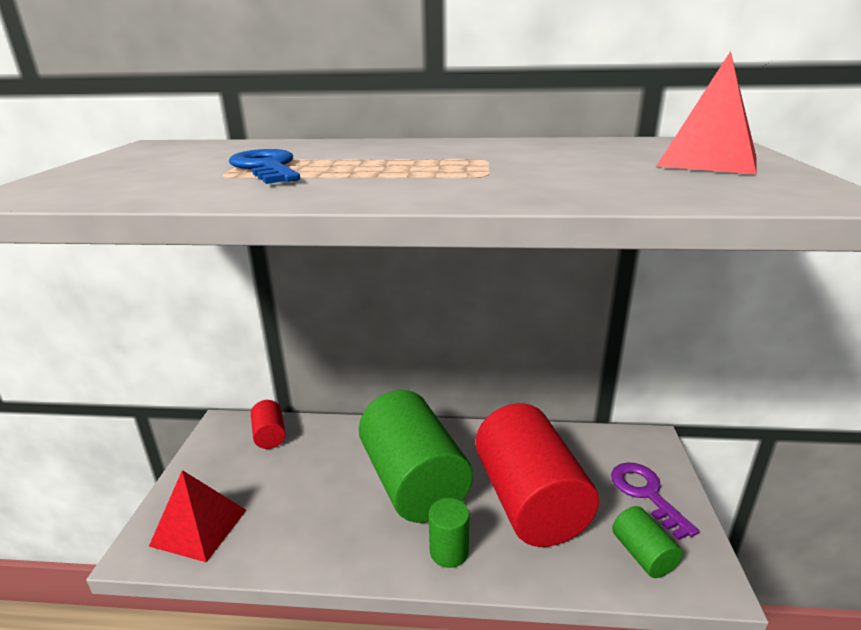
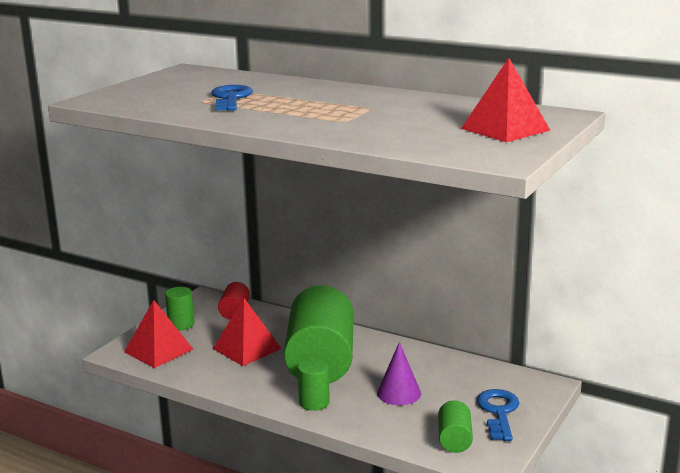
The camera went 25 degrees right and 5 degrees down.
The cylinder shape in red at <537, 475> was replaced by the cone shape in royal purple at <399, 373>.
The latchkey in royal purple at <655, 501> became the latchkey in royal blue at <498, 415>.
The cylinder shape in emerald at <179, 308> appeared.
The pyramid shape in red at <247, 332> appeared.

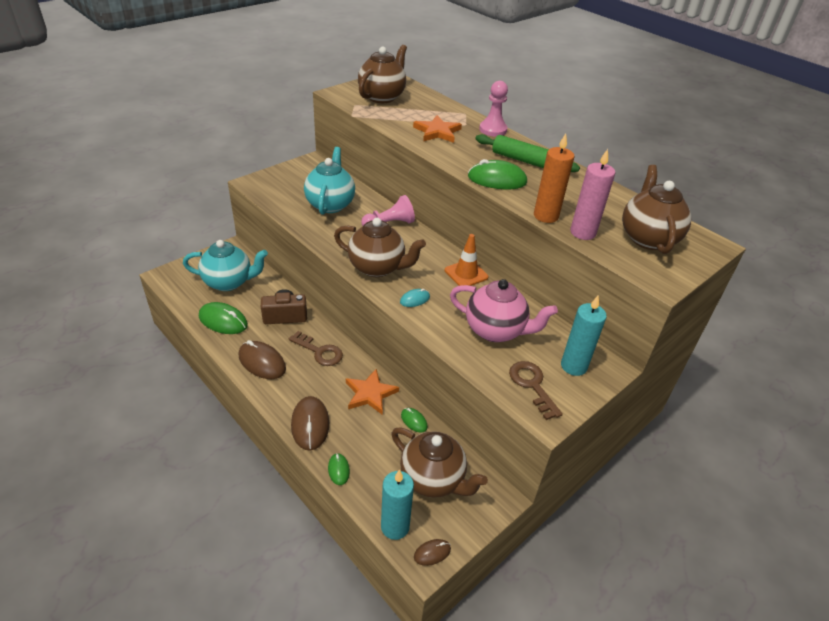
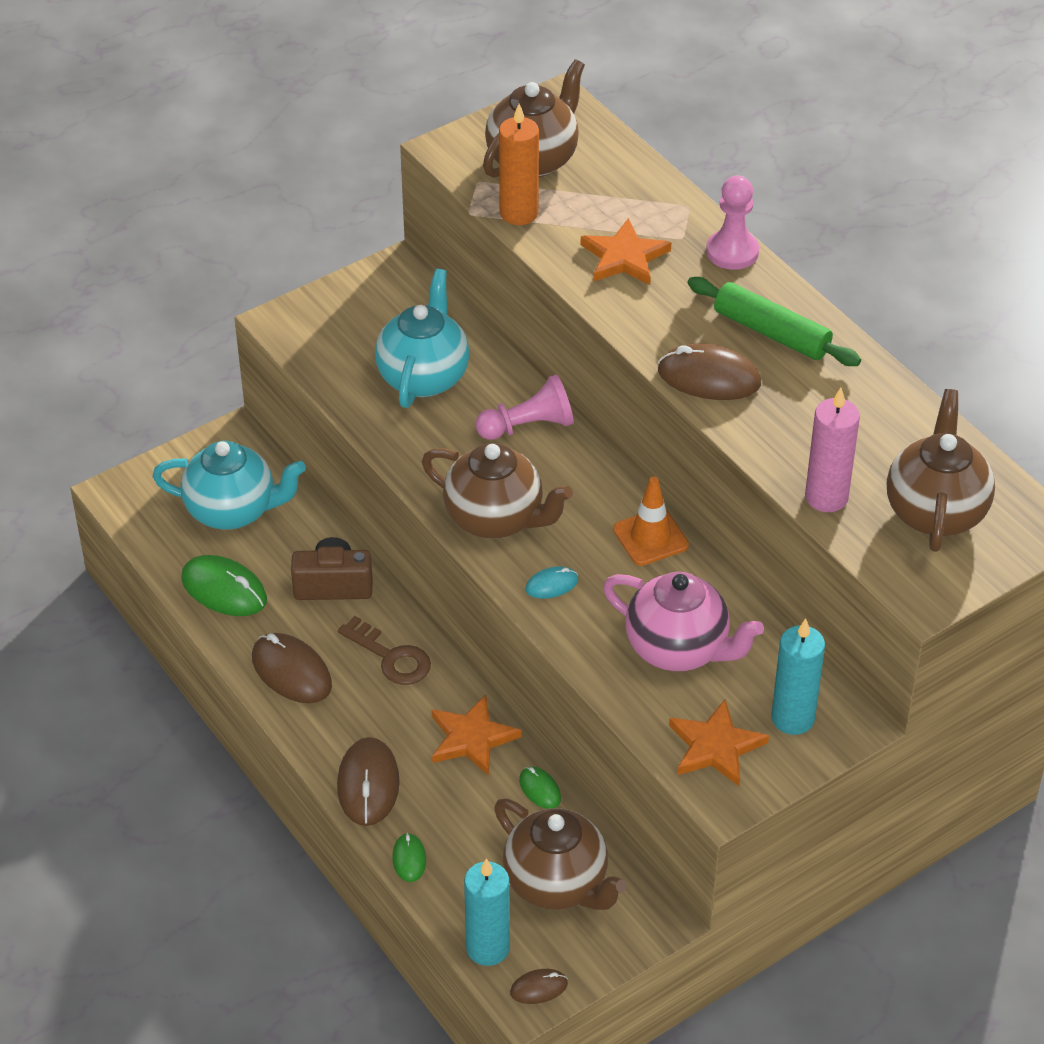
The camera went 10 degrees right and 5 degrees up.
The pillar candle in orange-coloured moved from <554, 178> to <519, 164>.
The computer mouse in emerald at <497, 174> became the computer mouse in dark brown at <709, 371>.
The latchkey in dark brown at <536, 390> was replaced by the star in orange-coloured at <719, 742>.

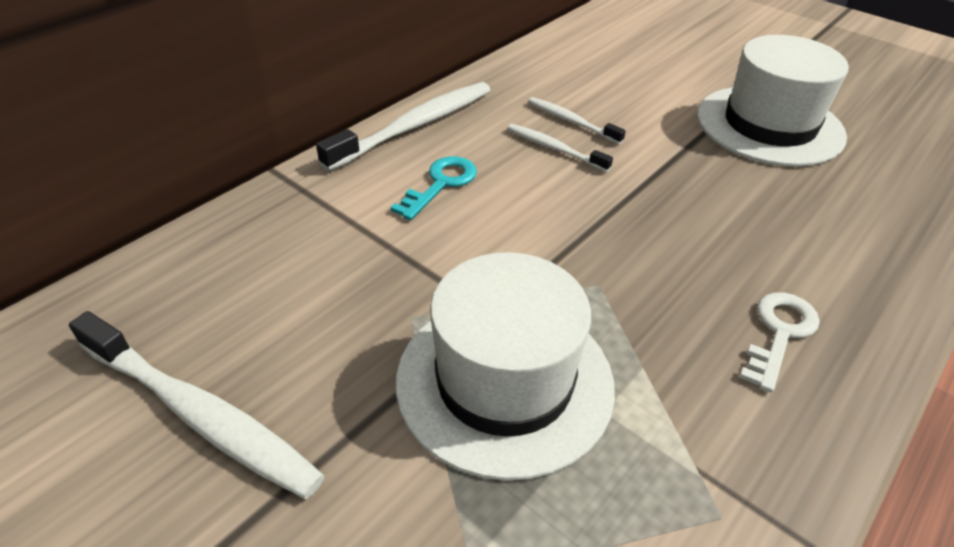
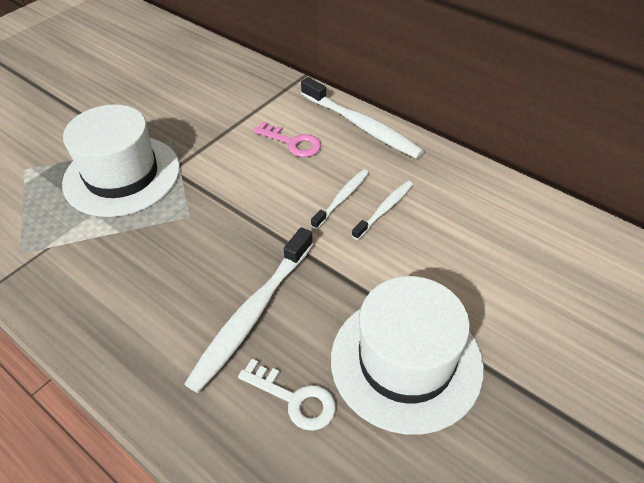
The camera went 90 degrees right and 5 degrees up.
The latchkey in teal at <433, 188> became the latchkey in pink at <287, 139>.
The latchkey in white moved from <779, 342> to <287, 395>.
The tooth brush in white moved from <197, 405> to <248, 310>.

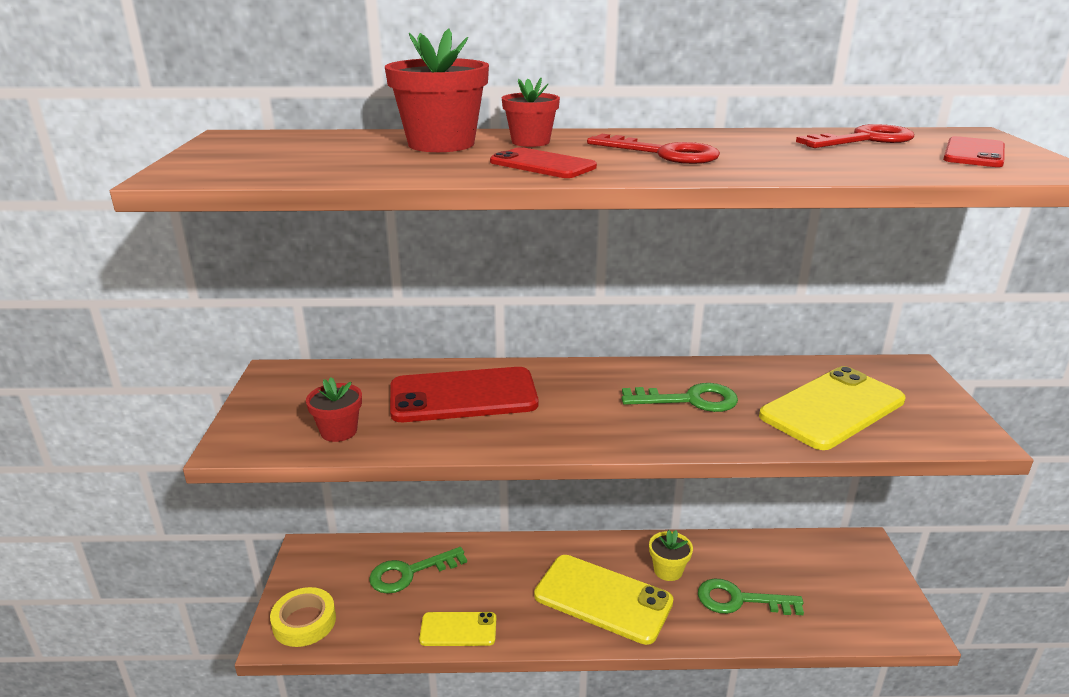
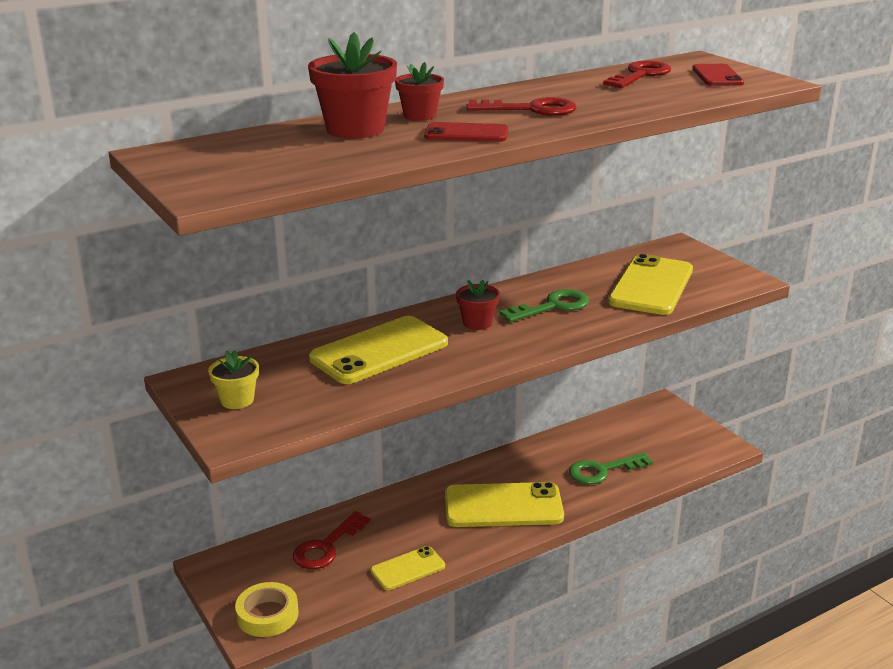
The camera went 30 degrees left and 0 degrees up.
The smartphone in red at <464, 394> became the smartphone in yellow at <378, 350>.
The plant pot in red moved from <334, 410> to <478, 305>.
The plant pot in yellow moved from <671, 555> to <233, 379>.
The latchkey in emerald at <418, 570> became the latchkey in red at <332, 540>.

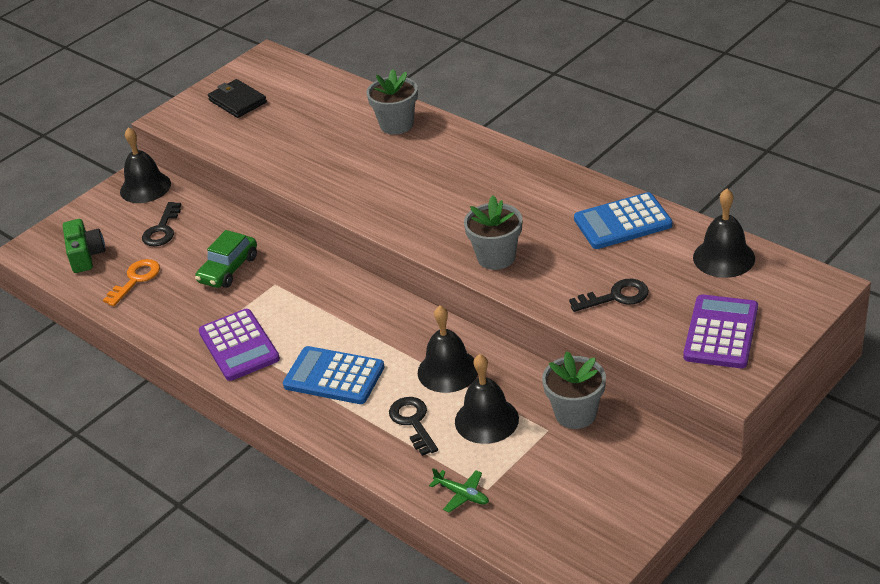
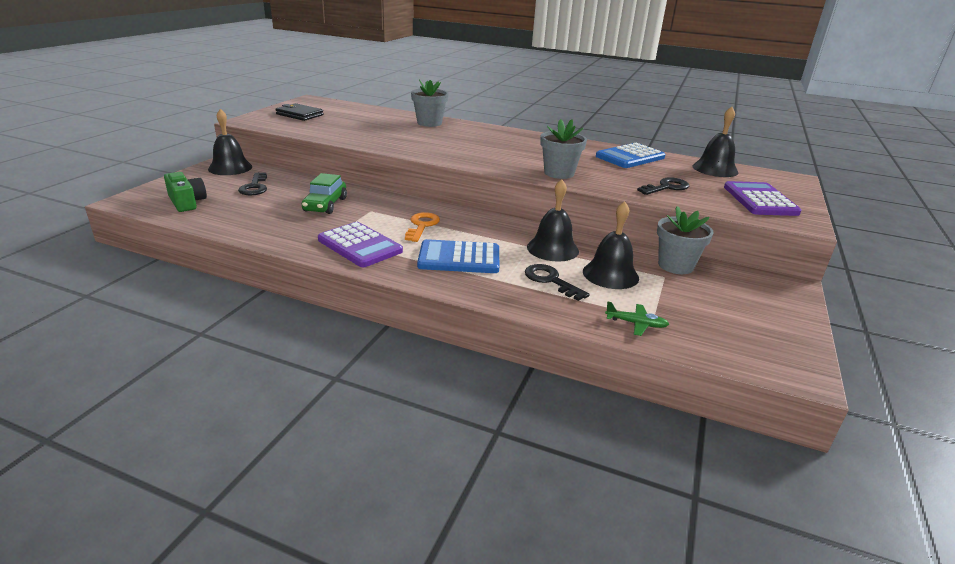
The camera went 25 degrees left and 10 degrees down.
The latchkey in orange-coloured moved from <131, 282> to <422, 227>.

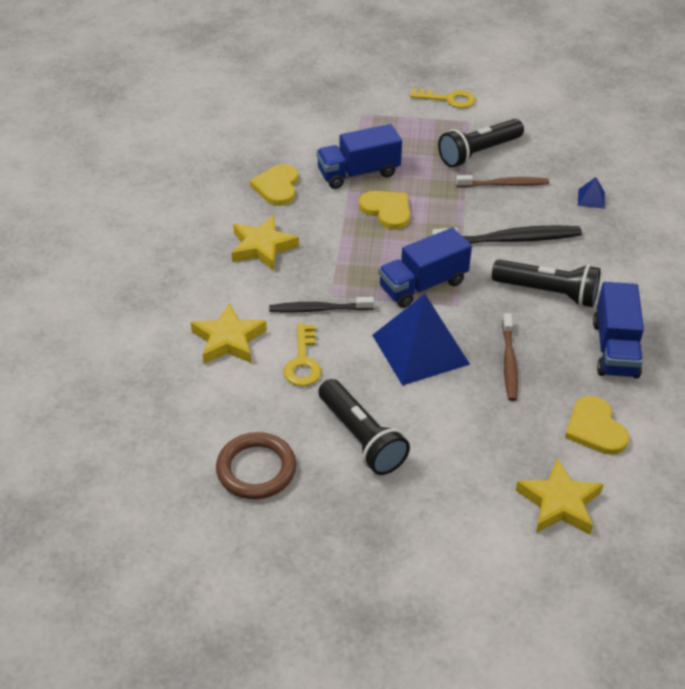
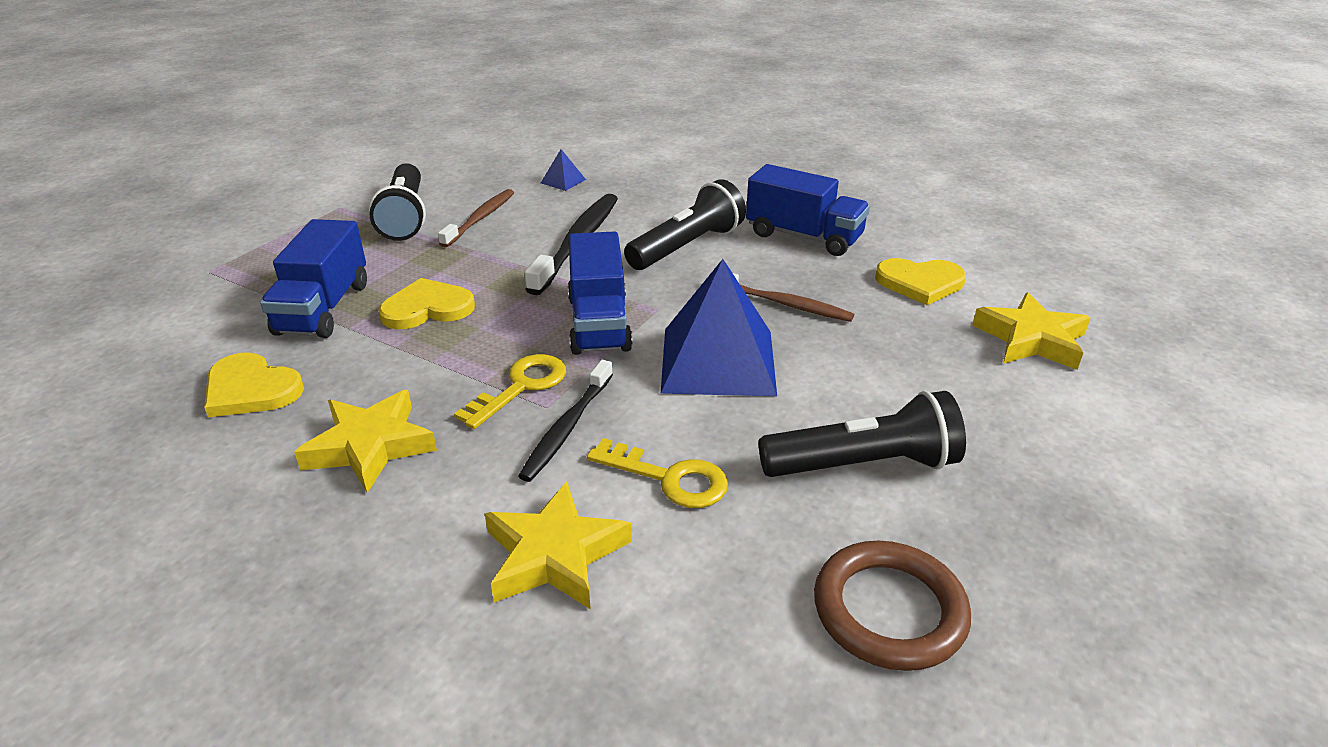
The camera went 65 degrees left and 10 degrees down.
The latchkey in yellow moved from <443, 98> to <510, 391>.

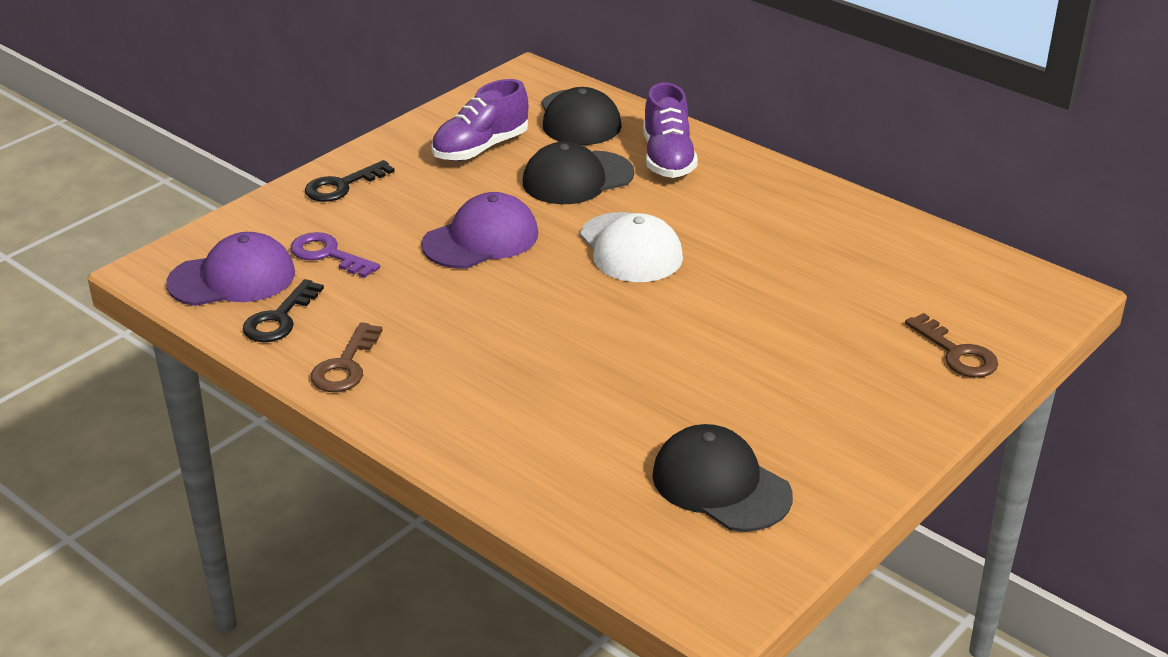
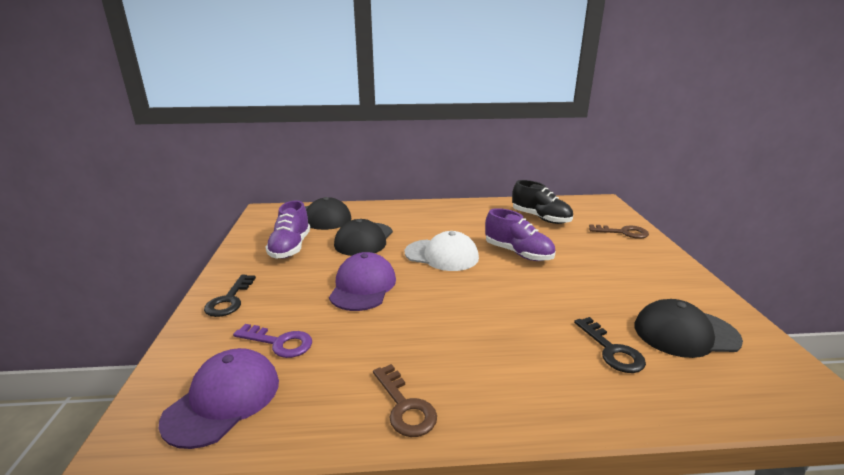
The camera went 45 degrees left and 10 degrees down.
The lace-up shoe in royal purple moved from <670, 130> to <520, 234>.
The latchkey in royal purple at <335, 255> turned 150 degrees counterclockwise.
The latchkey in black moved from <283, 310> to <610, 345>.
The lace-up shoe in black at <542, 202> appeared.

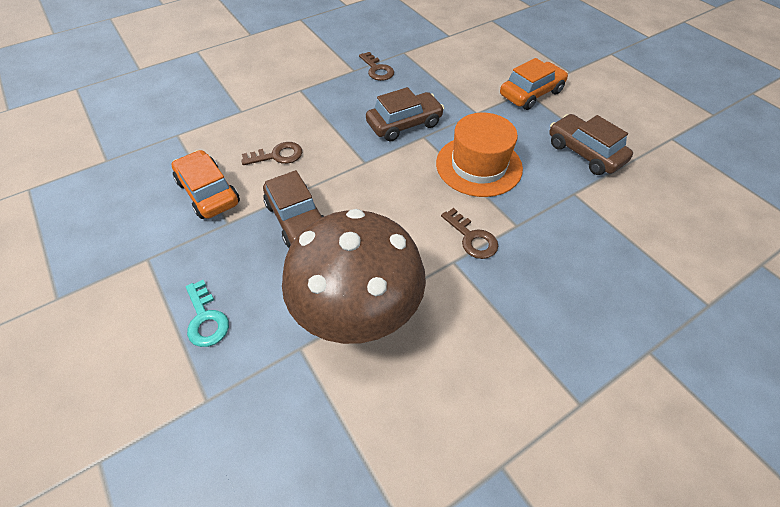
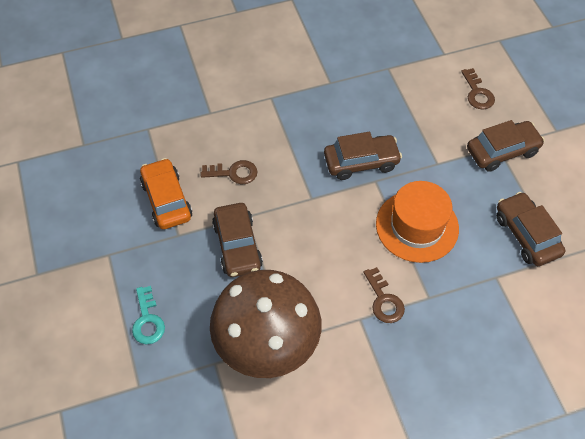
The camera went 15 degrees right and 5 degrees up.
The latchkey in dark brown moved from <376, 66> to <478, 89>.
The toy car in orange-coloured at <534, 84> became the toy car in dark brown at <506, 146>.

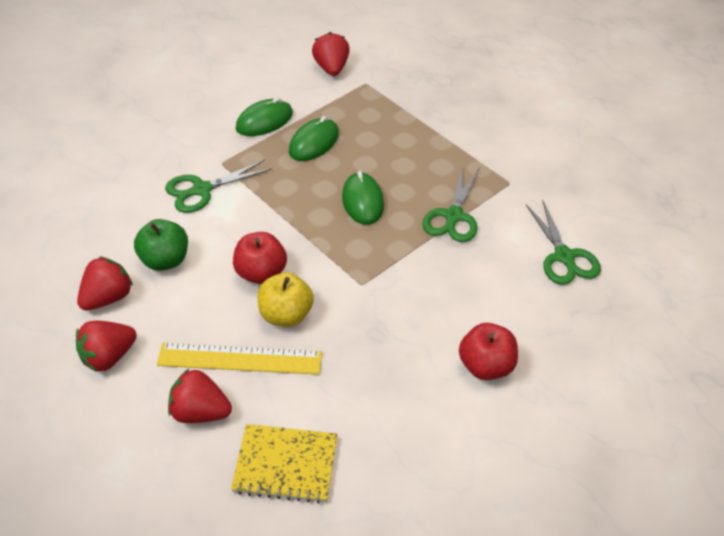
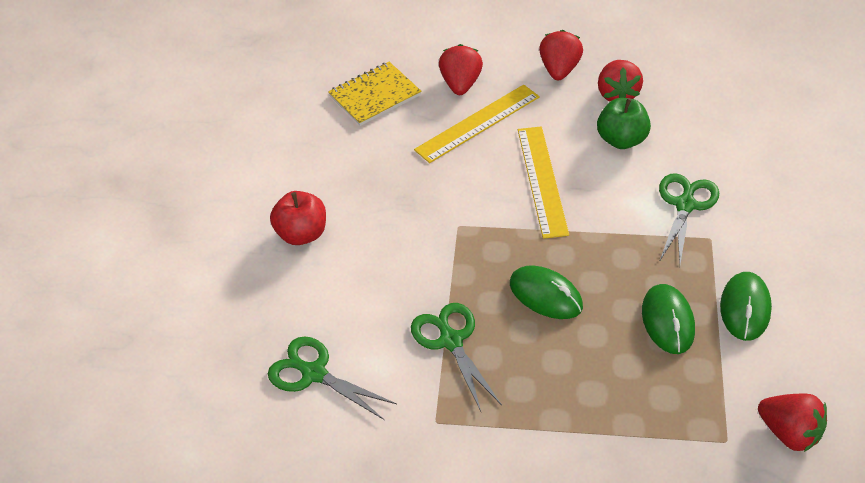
The camera went 140 degrees right and 0 degrees up.
The apple fruit in red at <260, 258> was replaced by the ruler in yellow at <543, 182>.
The apple fruit in yellow at <286, 299> disappeared.
The berry in red at <200, 396> turned 60 degrees counterclockwise.

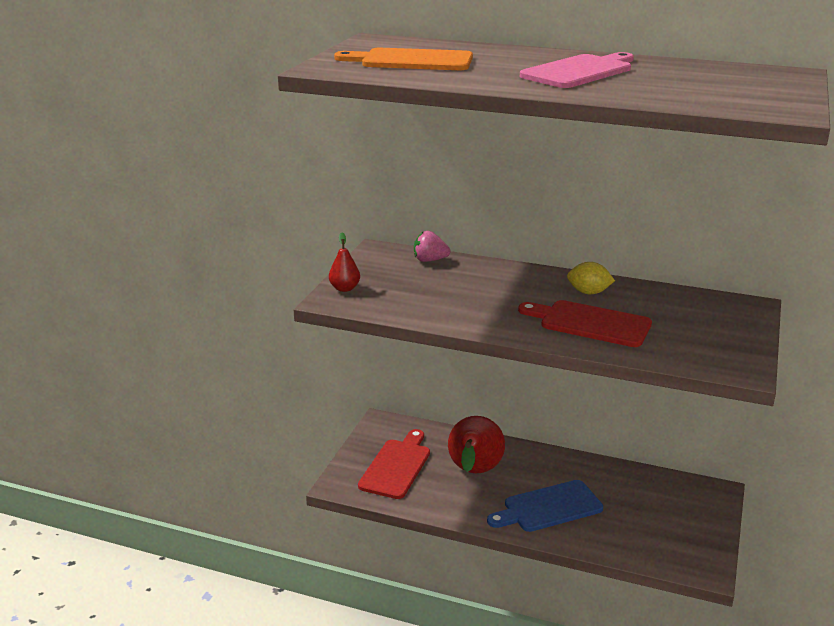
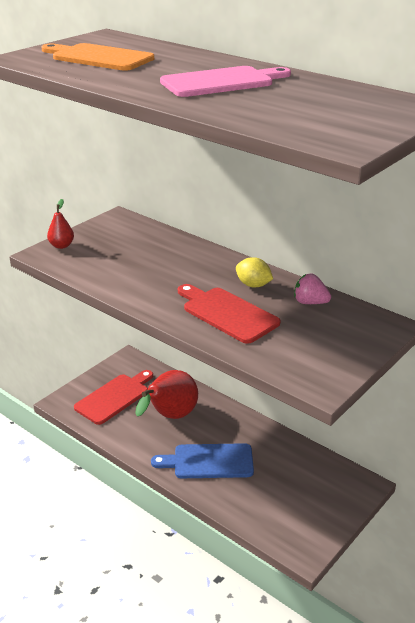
The camera went 20 degrees right and 5 degrees up.
The berry in pink moved from <432, 246> to <312, 288>.

